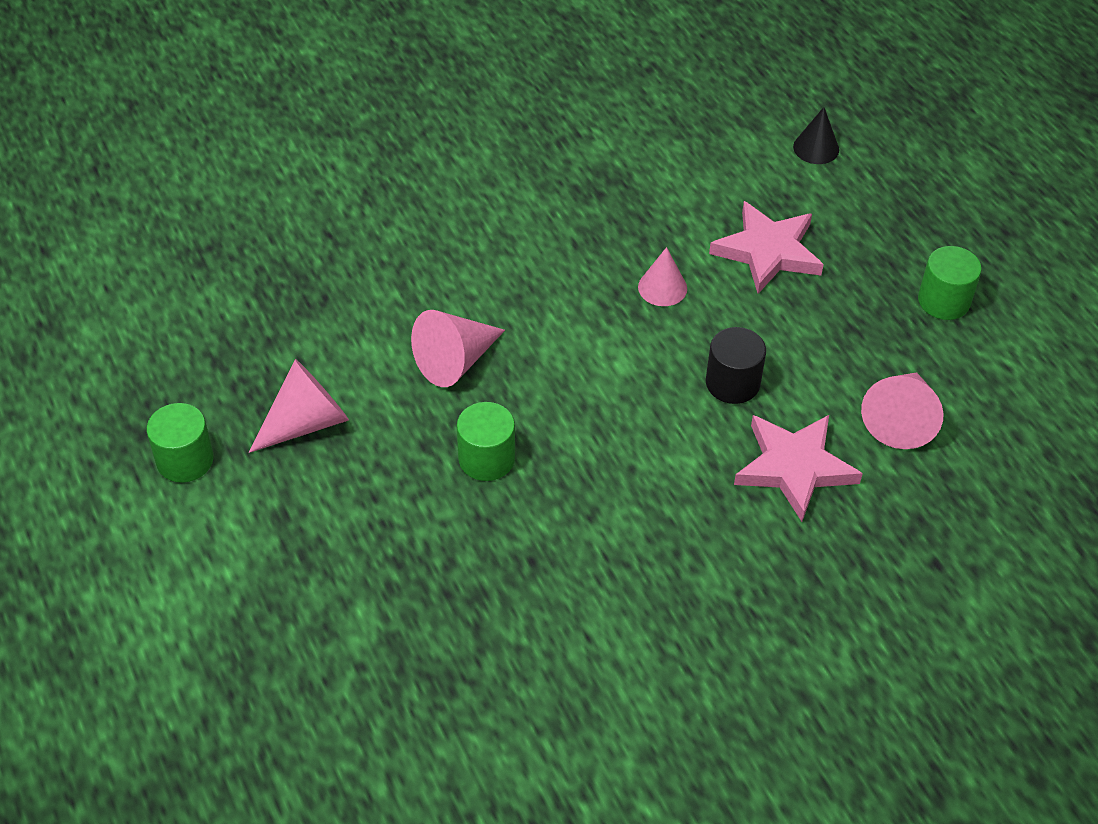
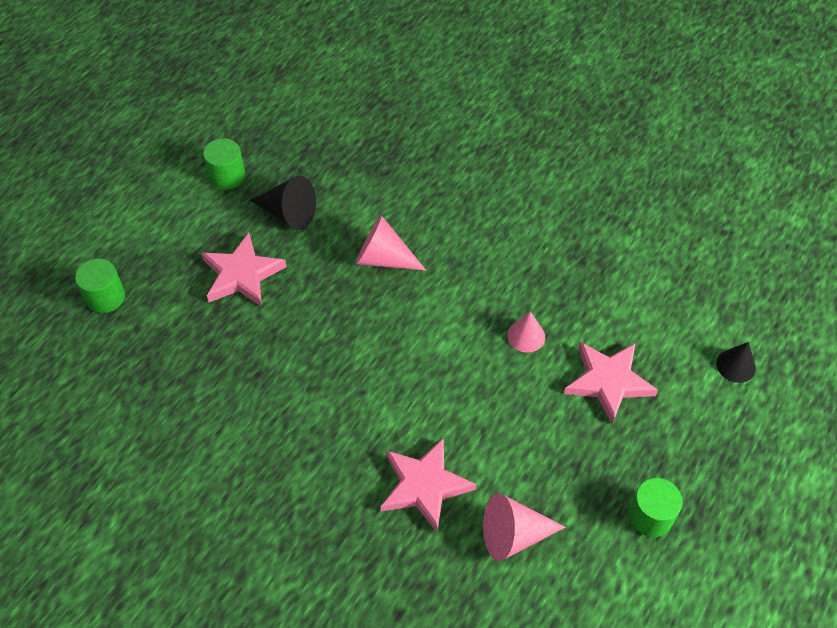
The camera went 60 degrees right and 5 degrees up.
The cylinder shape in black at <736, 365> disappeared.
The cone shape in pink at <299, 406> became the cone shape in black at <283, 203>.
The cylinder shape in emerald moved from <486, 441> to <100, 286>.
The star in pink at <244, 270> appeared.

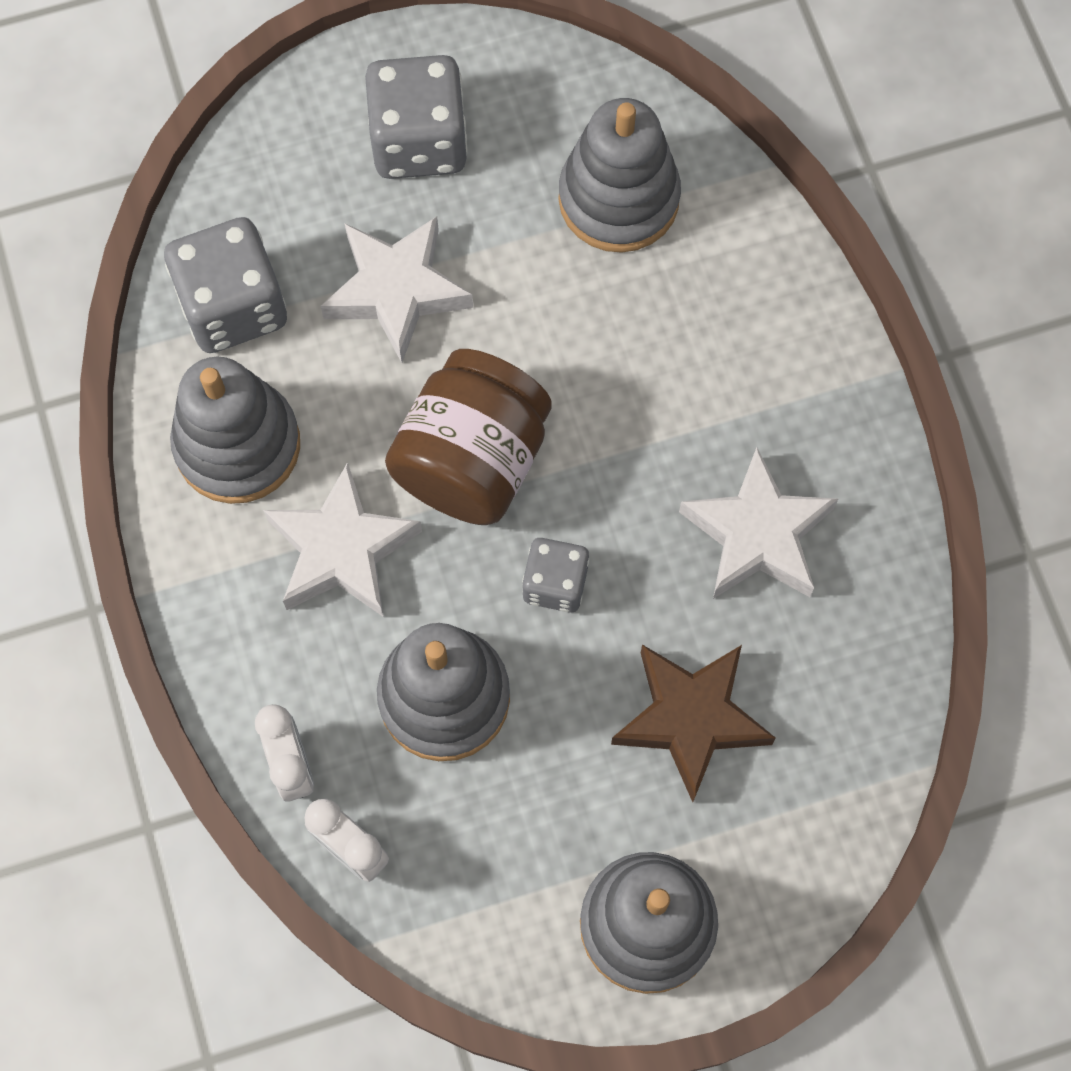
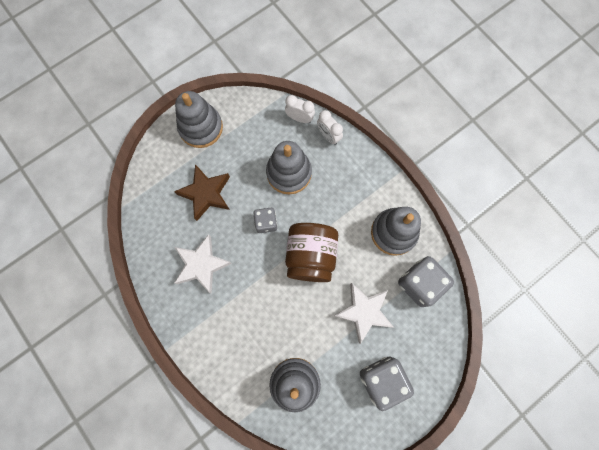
The camera went 160 degrees right and 5 degrees up.
The star in white at <342, 539> disappeared.

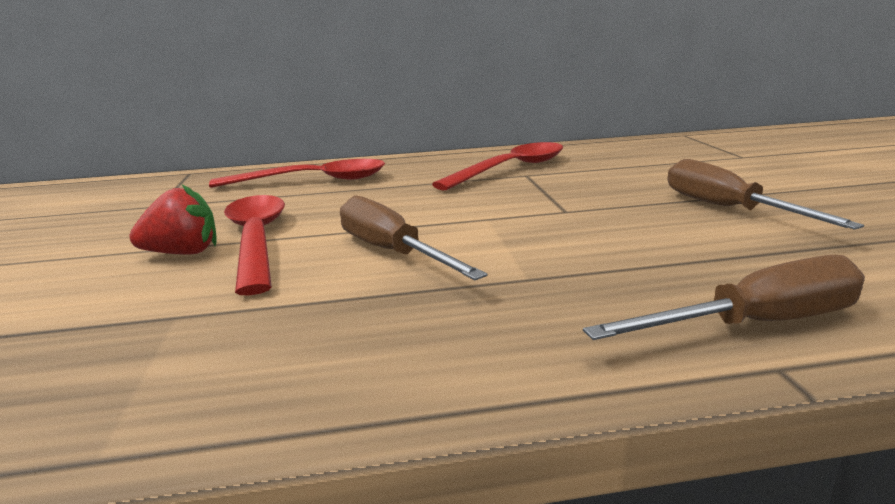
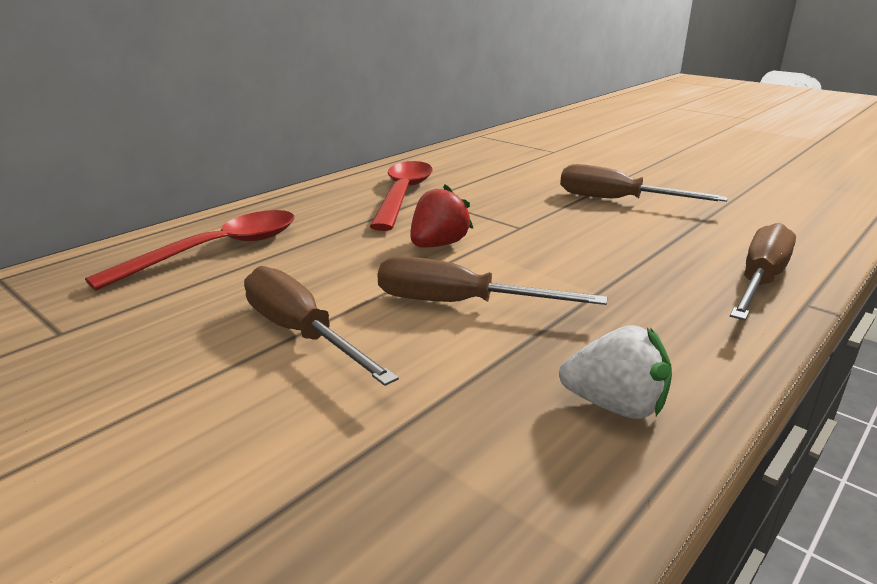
The camera went 40 degrees left and 5 degrees up.
The berry in red moved from <173, 219> to <441, 216>.
The tablespoon in red at <254, 245> was replaced by the screwdriver in dark brown at <321, 326>.
The berry in white at <615, 372> appeared.

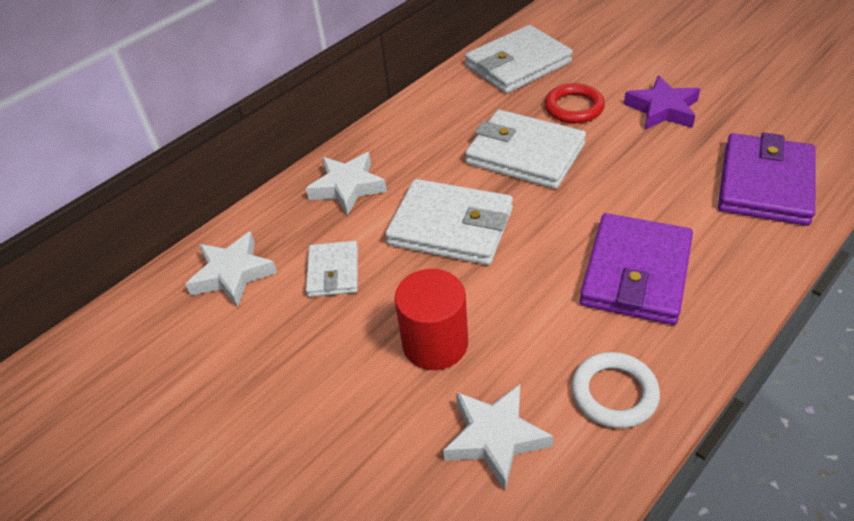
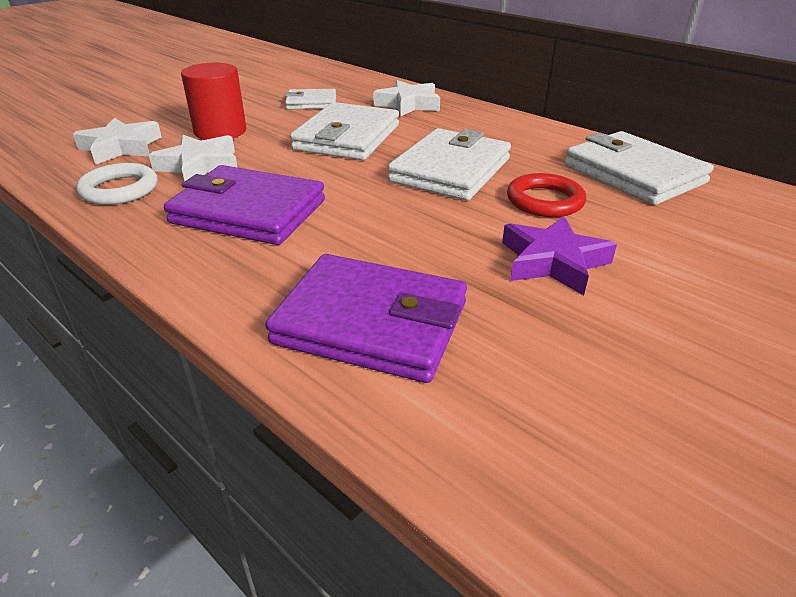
The camera went 85 degrees right and 10 degrees down.
The star in white moved from <231, 269> to <193, 158>.

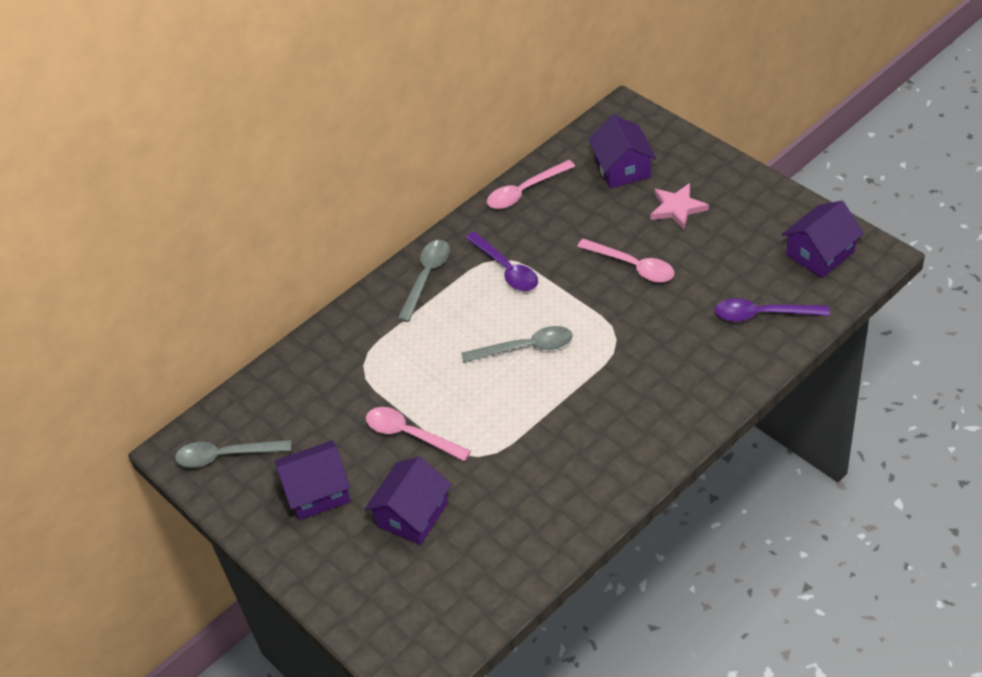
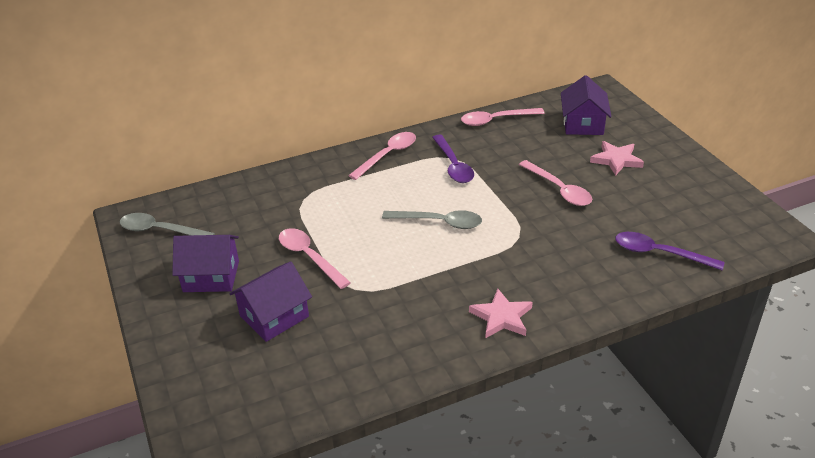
The camera went 15 degrees right and 10 degrees down.
The house in royal purple at <822, 239> disappeared.
The tablespoon in grey at <423, 281> became the tablespoon in pink at <382, 156>.
The star in pink at <501, 313> appeared.

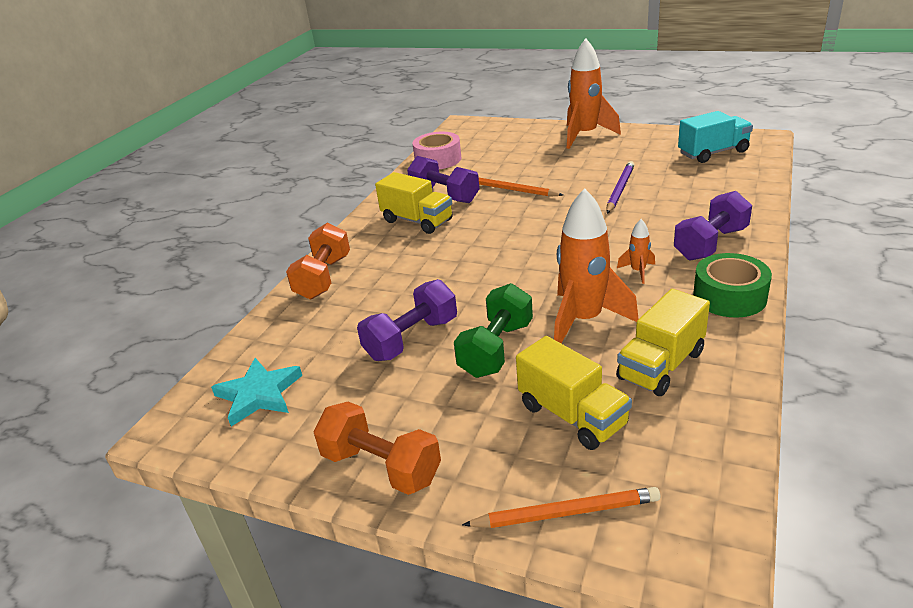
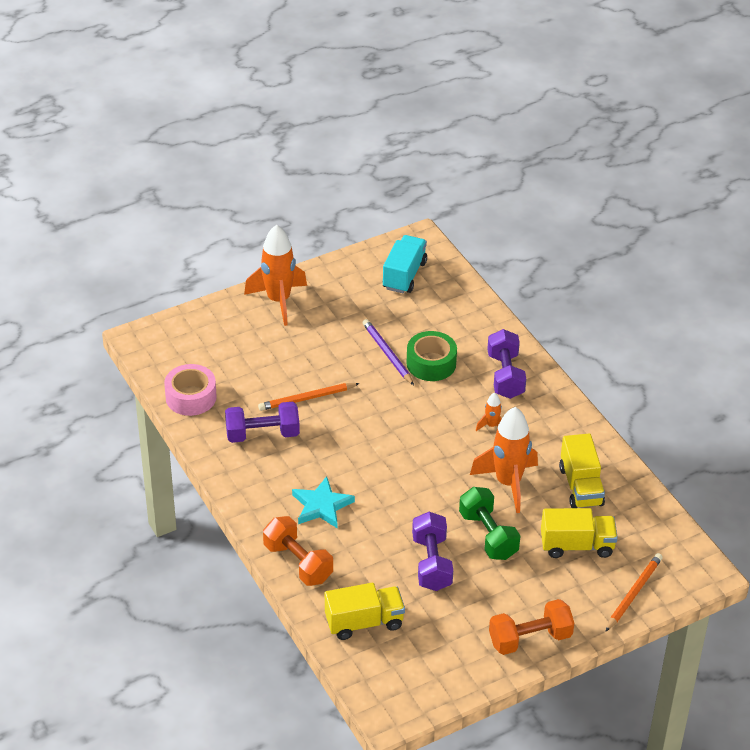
The camera went 55 degrees left and 10 degrees up.
The lorry in yellow moved from <414, 203> to <365, 611>.
The roll of tape in emerald moved from <732, 285> to <431, 356>.
The star in teal moved from <256, 392> to <323, 502>.

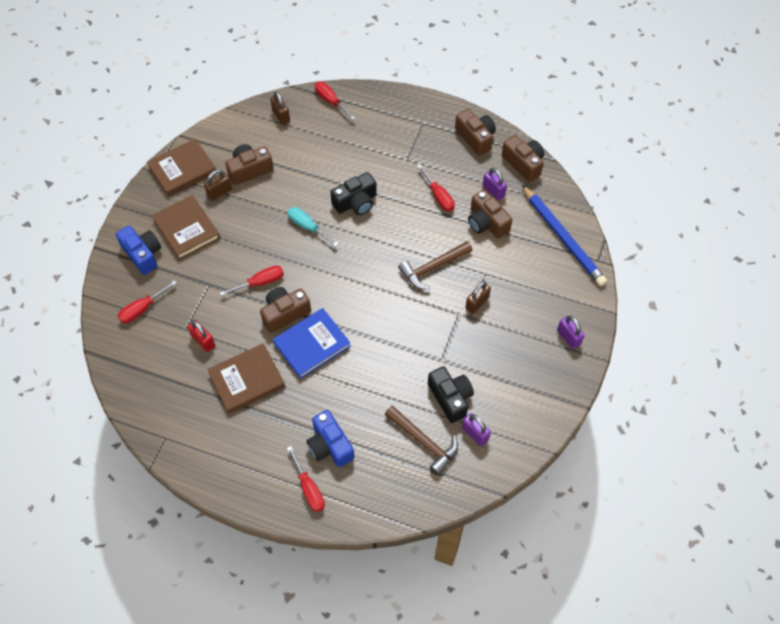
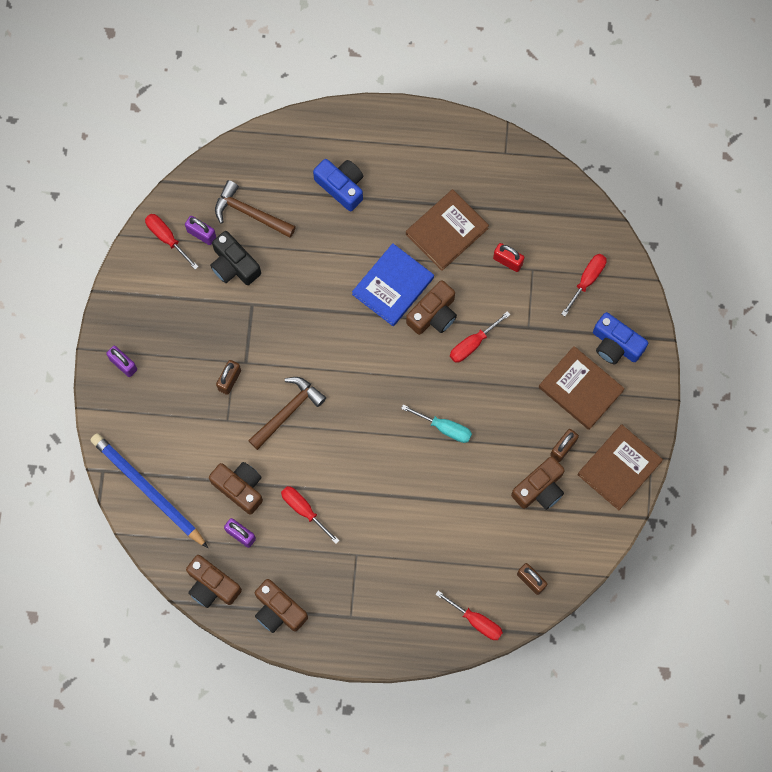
The camera went 165 degrees right and 15 degrees up.
The photo camera in black at <353, 193> disappeared.
The screwdriver in red moved from <306, 479> to <172, 241>.

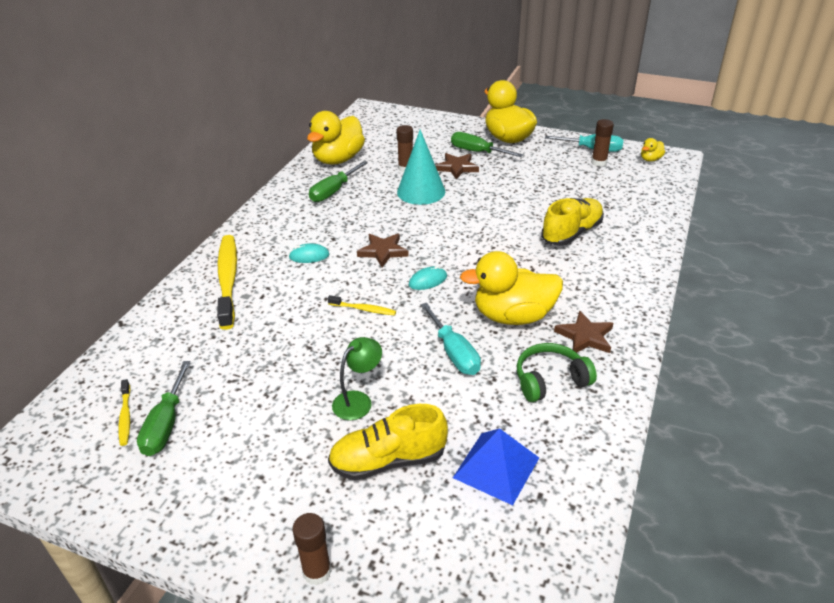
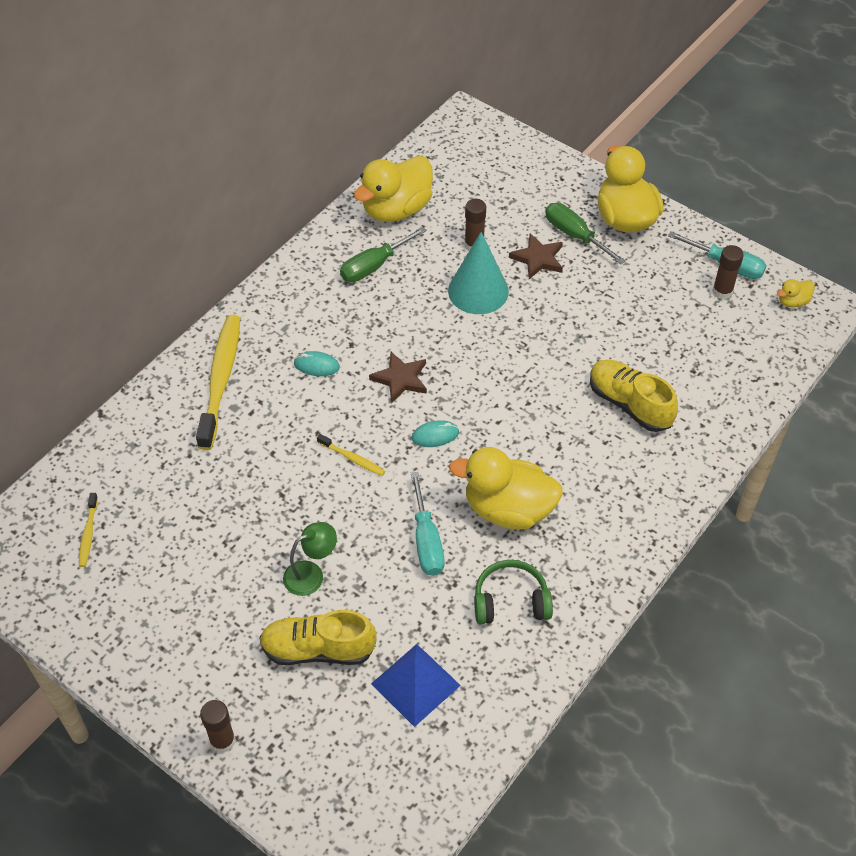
The camera went 15 degrees right and 15 degrees up.
The lace-up shoe in yellow at <572, 222> turned 105 degrees counterclockwise.
The star in dark brown at <583, 331> disappeared.
The screwdriver in emerald at <164, 408> disappeared.

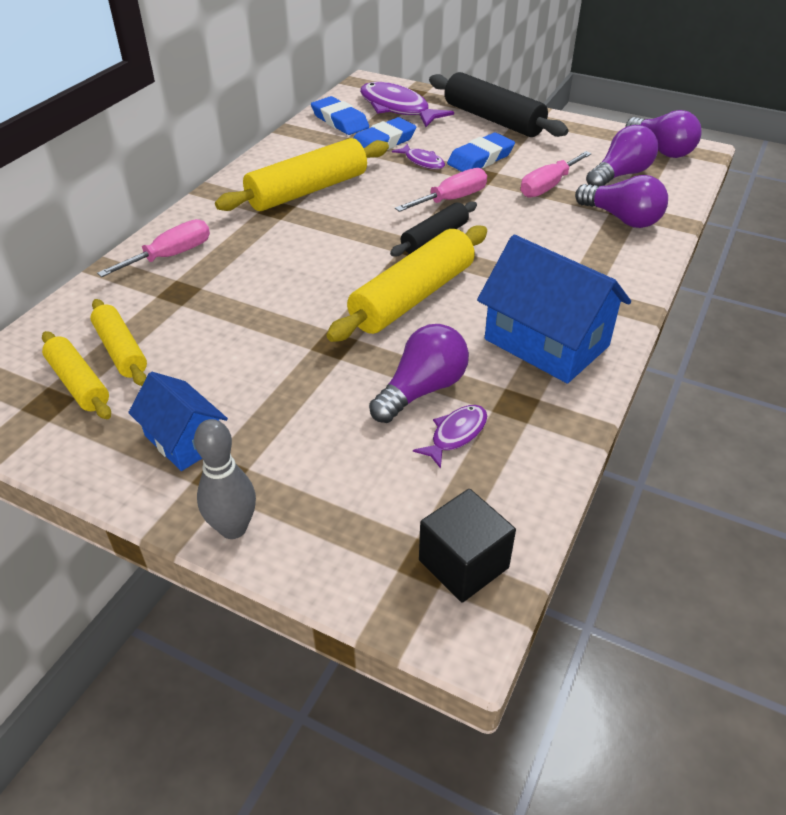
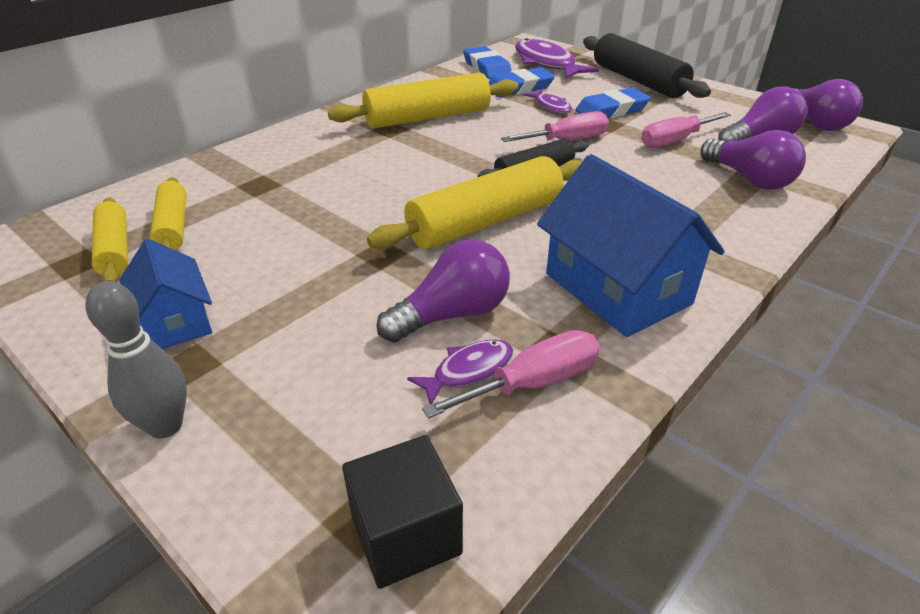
The camera went 15 degrees right and 5 degrees down.
The screwdriver in pink moved from <153, 248> to <511, 374>.

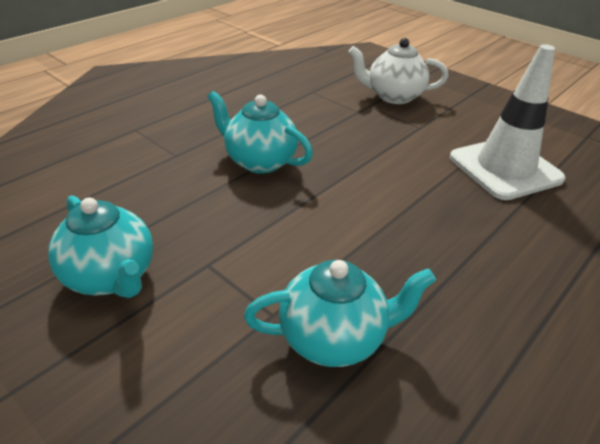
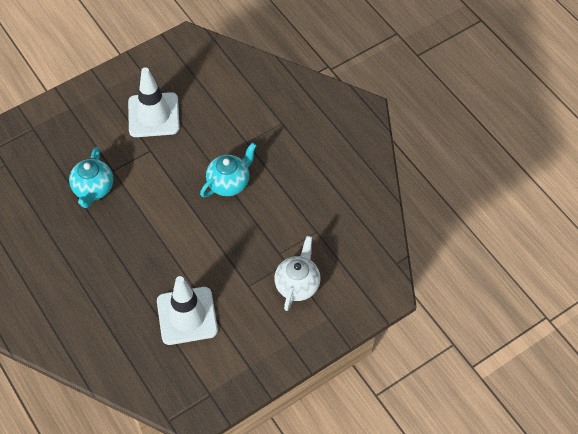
The camera went 105 degrees right and 20 degrees up.
The teapot in teal at <100, 246> was replaced by the safety cone in white at <153, 102>.

